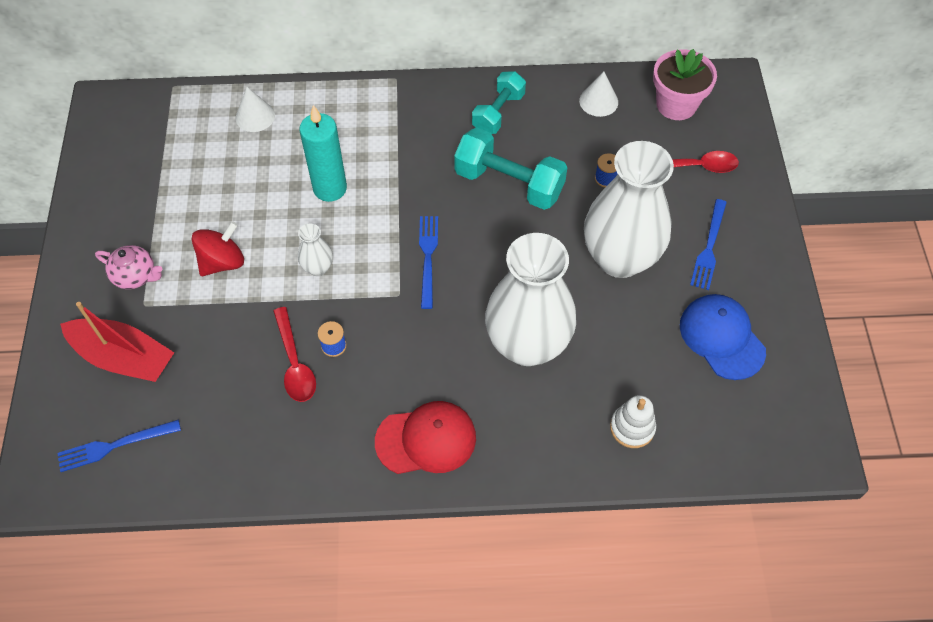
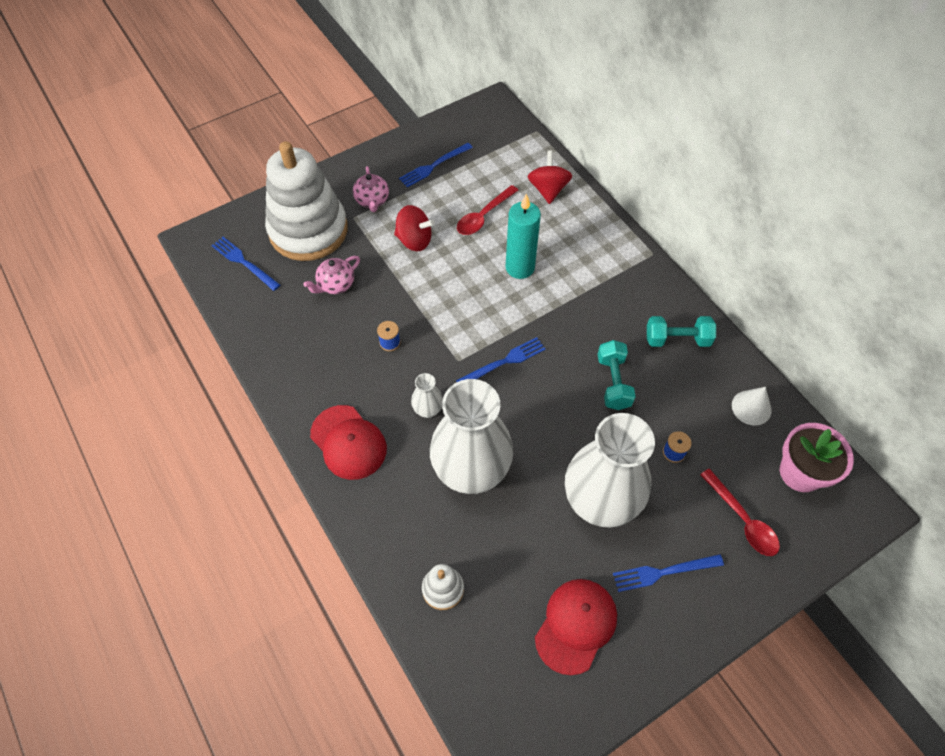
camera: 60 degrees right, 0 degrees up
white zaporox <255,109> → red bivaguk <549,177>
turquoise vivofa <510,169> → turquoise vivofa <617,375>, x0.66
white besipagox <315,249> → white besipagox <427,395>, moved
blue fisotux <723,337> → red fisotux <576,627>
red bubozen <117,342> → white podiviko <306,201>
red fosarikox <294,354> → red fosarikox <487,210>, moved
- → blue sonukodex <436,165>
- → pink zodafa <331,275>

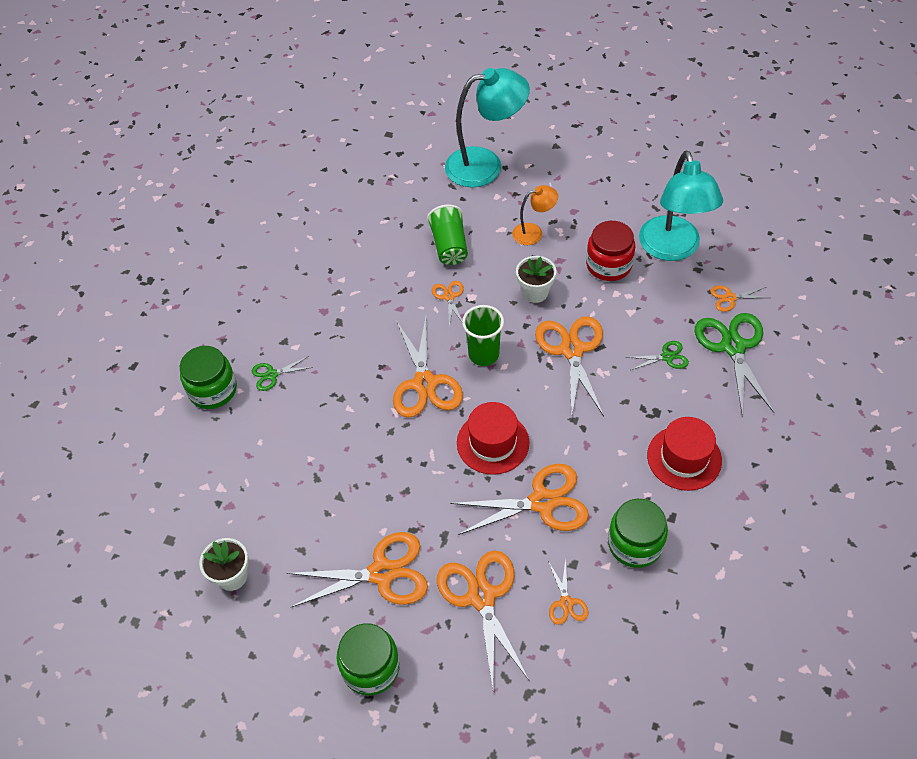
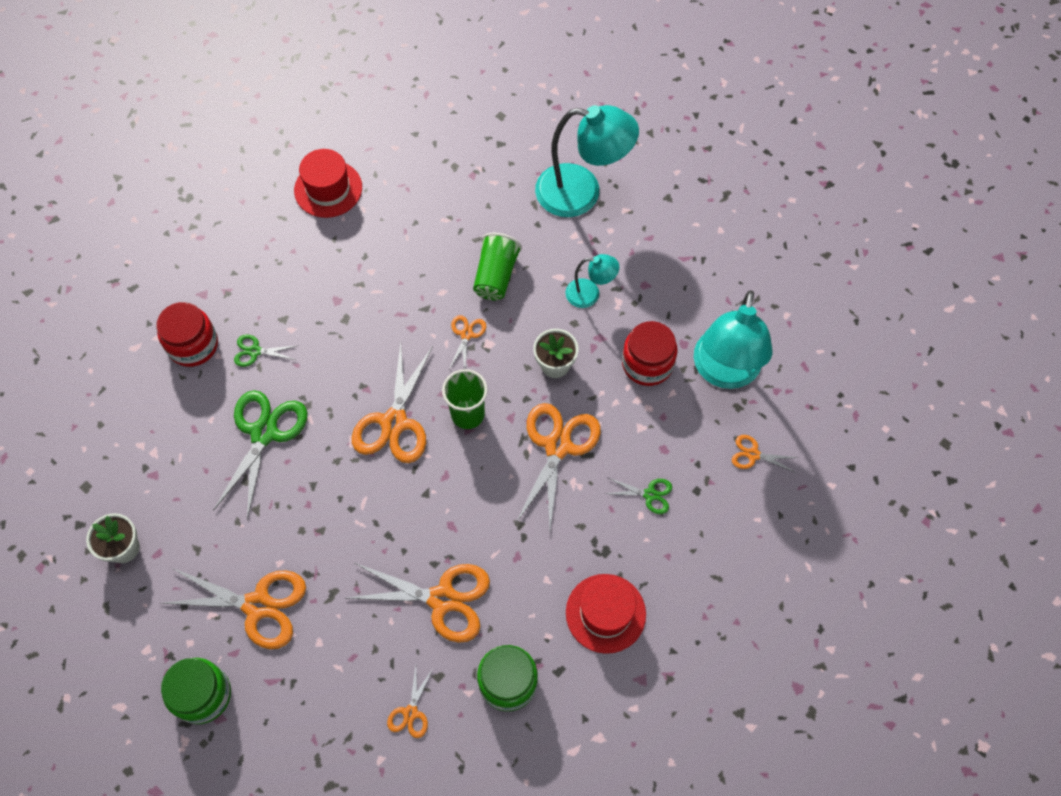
camera: 20 degrees right, 10 degrees up
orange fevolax <535,215> → turquoise fevolax <592,281>
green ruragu <734,364> → green ruragu <261,455>, moved
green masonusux <208,377> → red masonusux <187,334>
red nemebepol <493,438> → red nemebepol <328,183>, moved
orange ruragu <483,619> → -

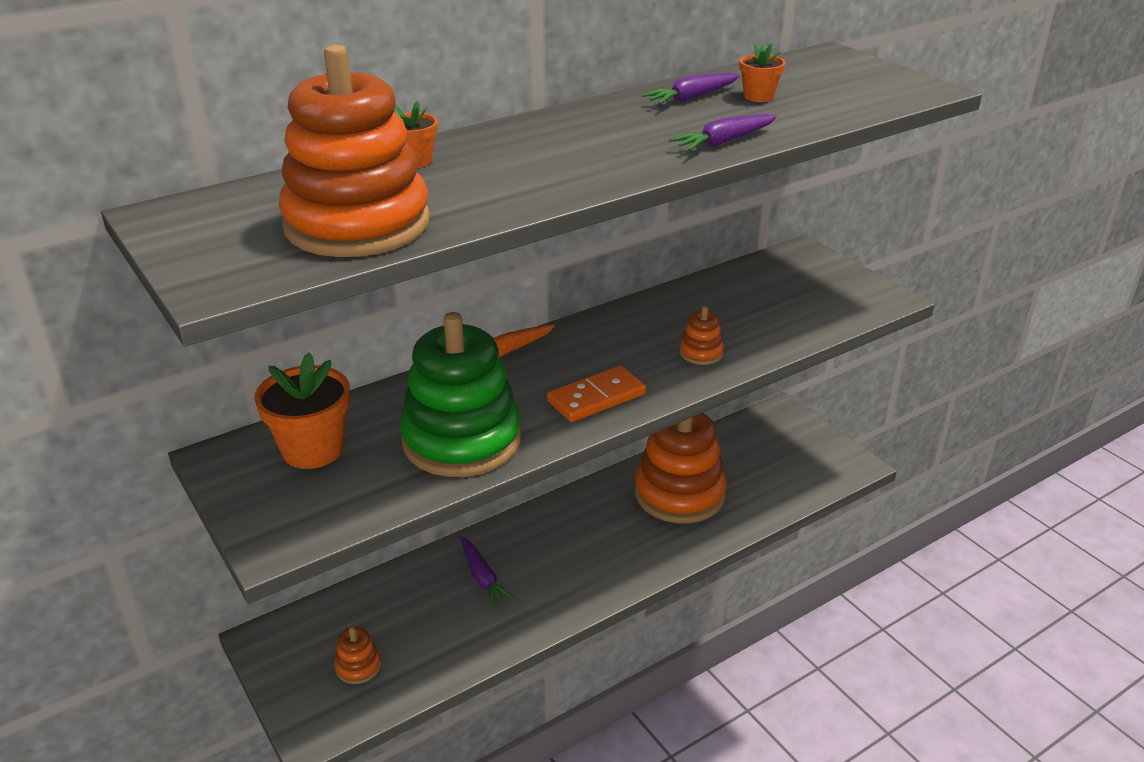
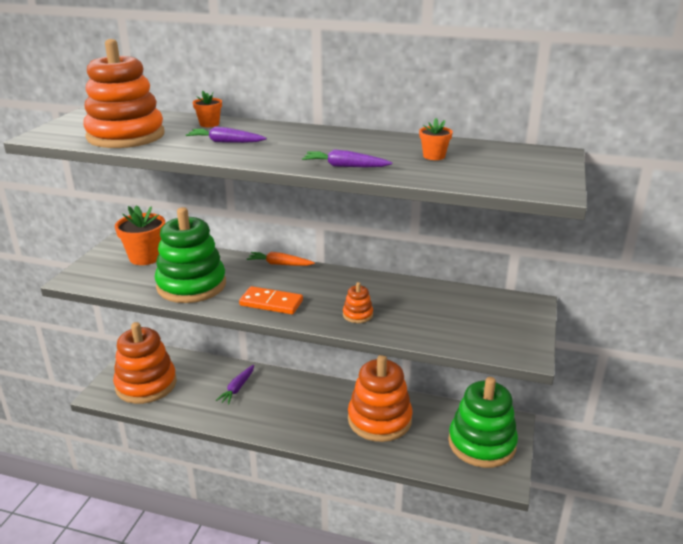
camera: 50 degrees right, 5 degrees down
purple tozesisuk <691,88> → purple tozesisuk <226,134>, moved
orange podiviko <357,655> → orange podiviko <145,363>, x2.42
- → green podiviko <483,422>

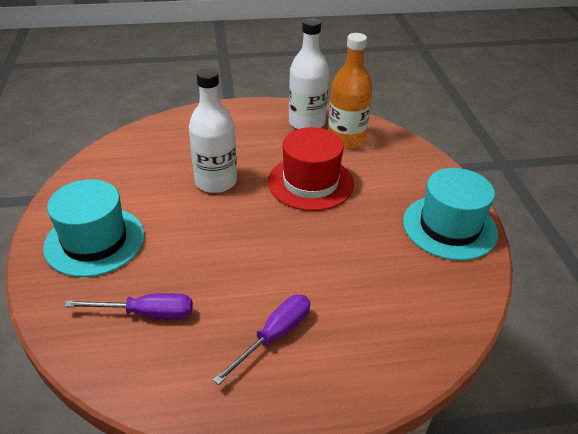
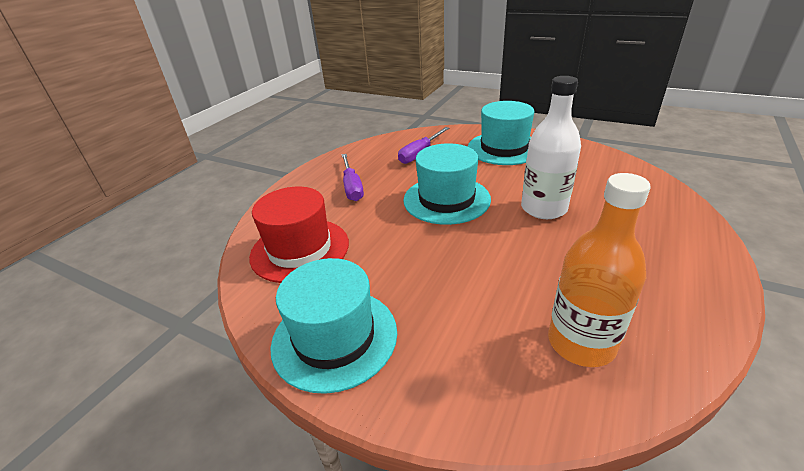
camera: 130 degrees right, 5 degrees down
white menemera <309,73> → -
red nemebepol <311,169> → red nemebepol <299,235>, moved
- → turquoise nemebepol <447,184>

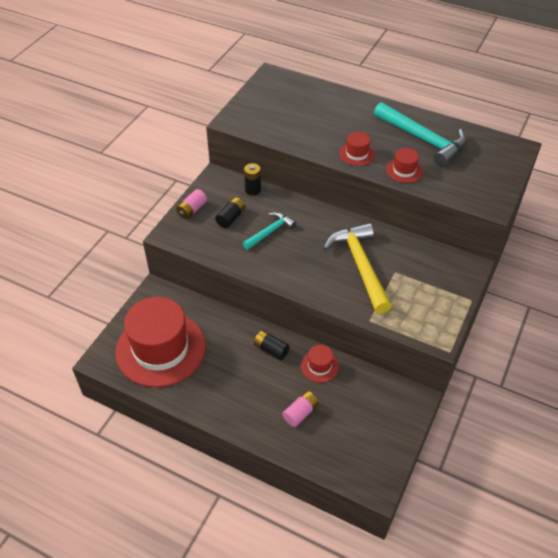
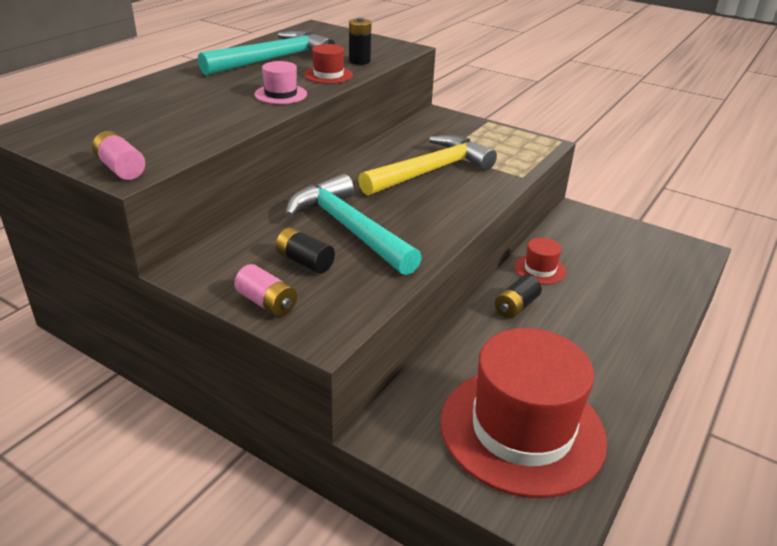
camera: 85 degrees left, 15 degrees down
red nemebepol <357,149> → pink nemebepol <280,82>
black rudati <252,179> → black rudati <360,41>, moved
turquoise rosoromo <269,231> → turquoise rosoromo <353,224>, x1.78
yellow rosoromo <357,268> → yellow rosoromo <427,165>, 150 degrees clockwise
pink rudati <300,409> → pink rudati <118,155>, moved

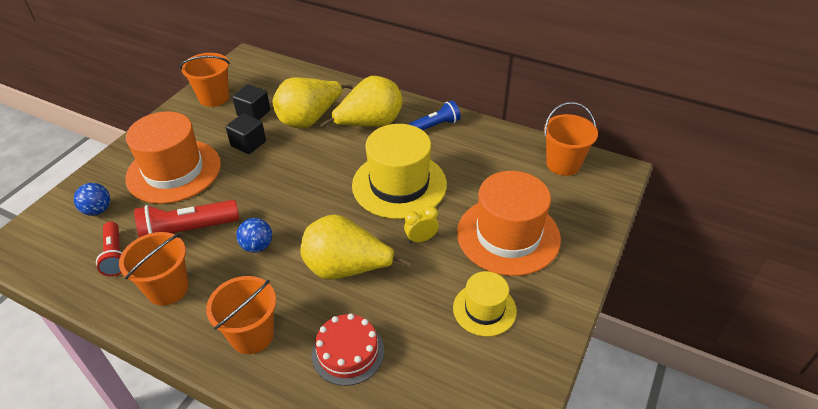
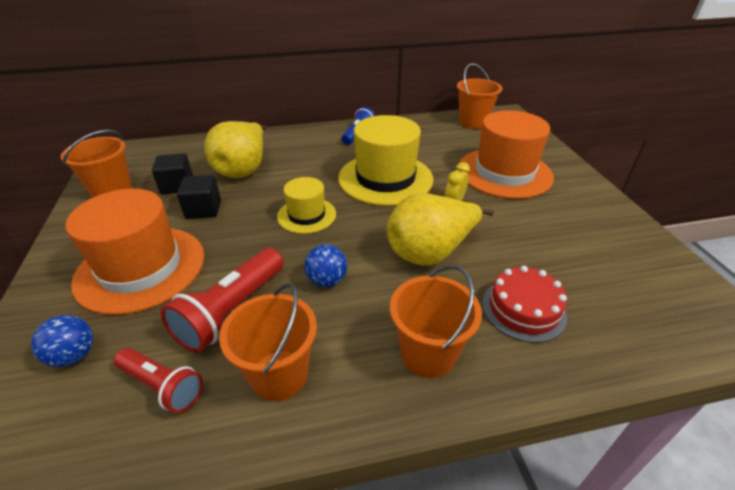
camera: 40 degrees left, 5 degrees down
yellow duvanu <361,102> → -
yellow nemebepol <485,303> → yellow nemebepol <306,205>, moved

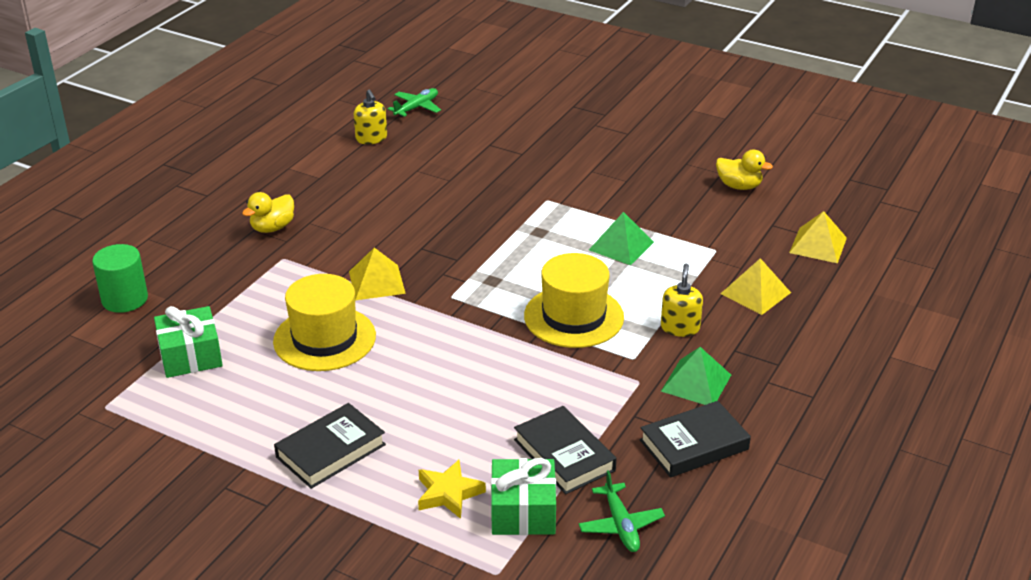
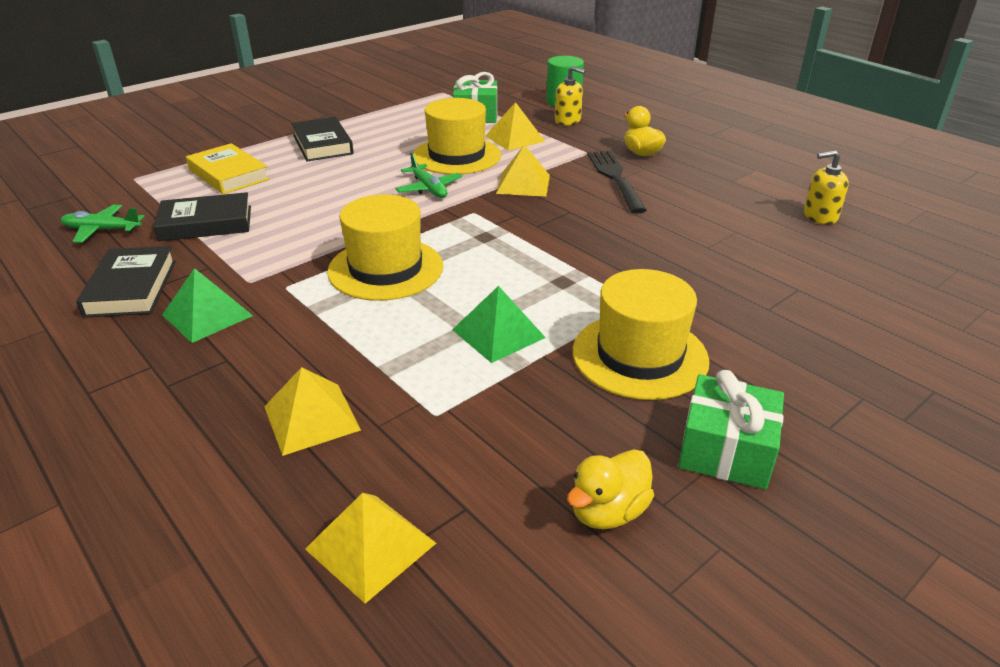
camera: 110 degrees right, 0 degrees up
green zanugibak <414,102> → green zanugibak <428,175>, moved
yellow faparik <682,300> → yellow faparik <570,95>, moved
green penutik <523,496> → green penutik <731,429>, moved
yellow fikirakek <452,489> → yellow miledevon <228,168>
- → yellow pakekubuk <515,126>
- → black sonukodex <617,182>
- → yellow nemebepol <641,334>

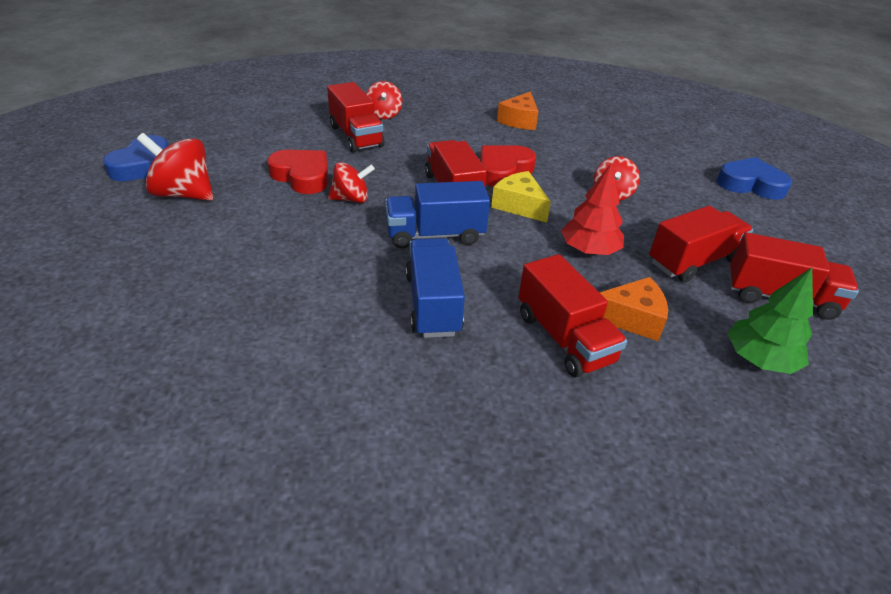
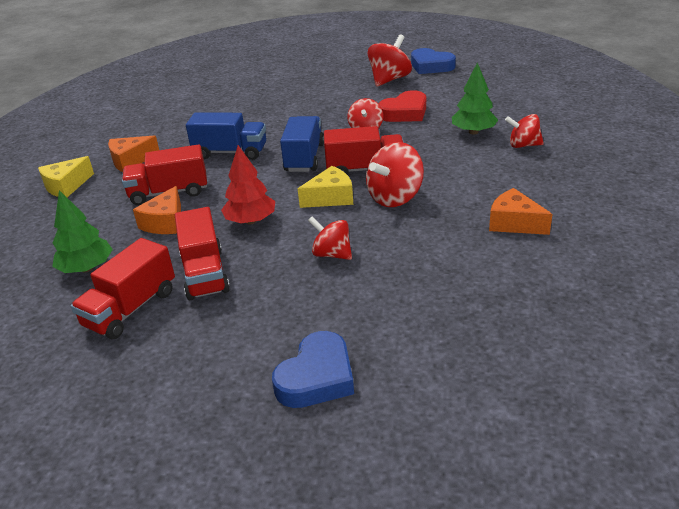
camera: 110 degrees right, 5 degrees down
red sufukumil <356,117> → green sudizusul <475,99>
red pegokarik <508,166> → red bivaguk <395,174>
- → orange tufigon <133,154>
- → yellow tufigon <66,176>

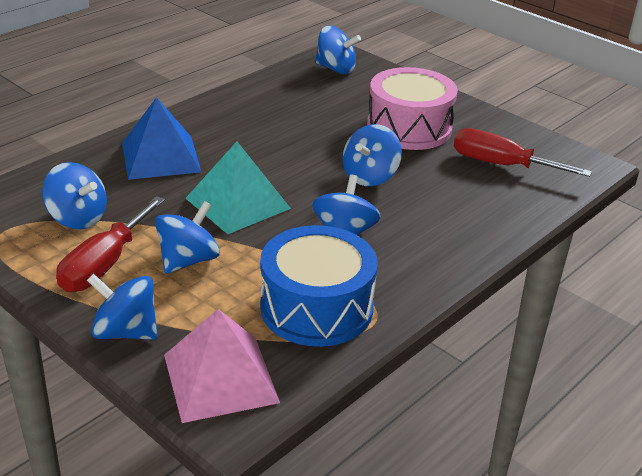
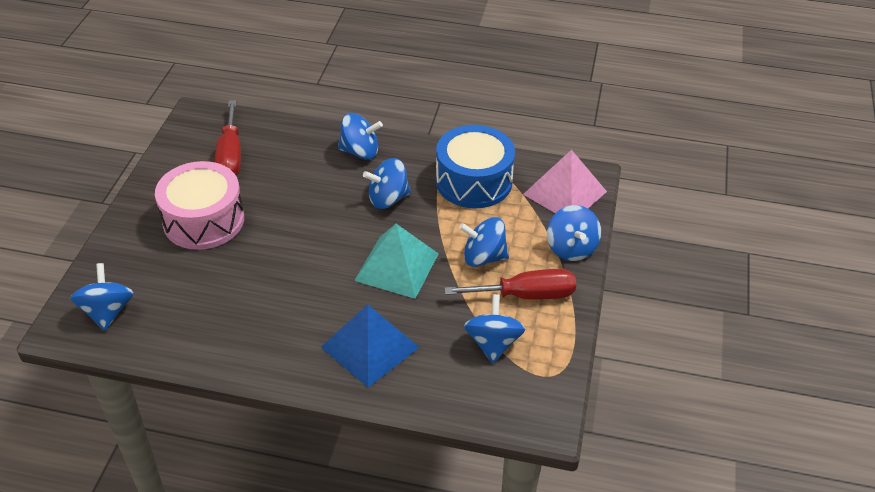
camera: 120 degrees left, 10 degrees up
blue bivaguk <372,155> → blue bivaguk <360,136>, moved

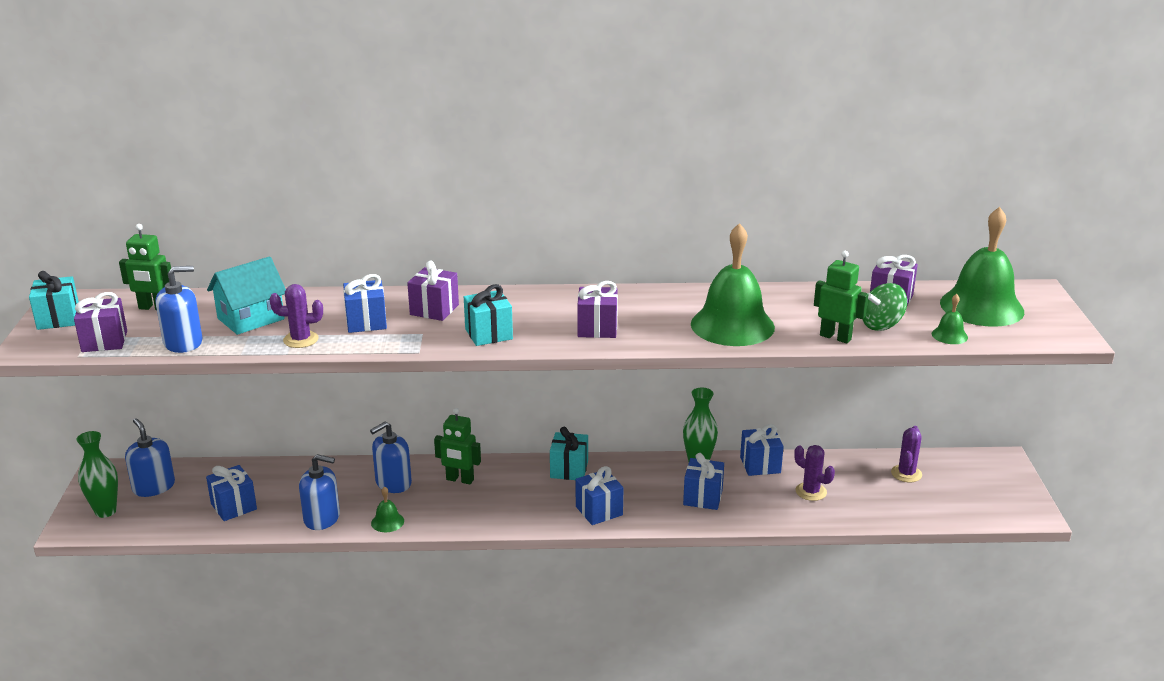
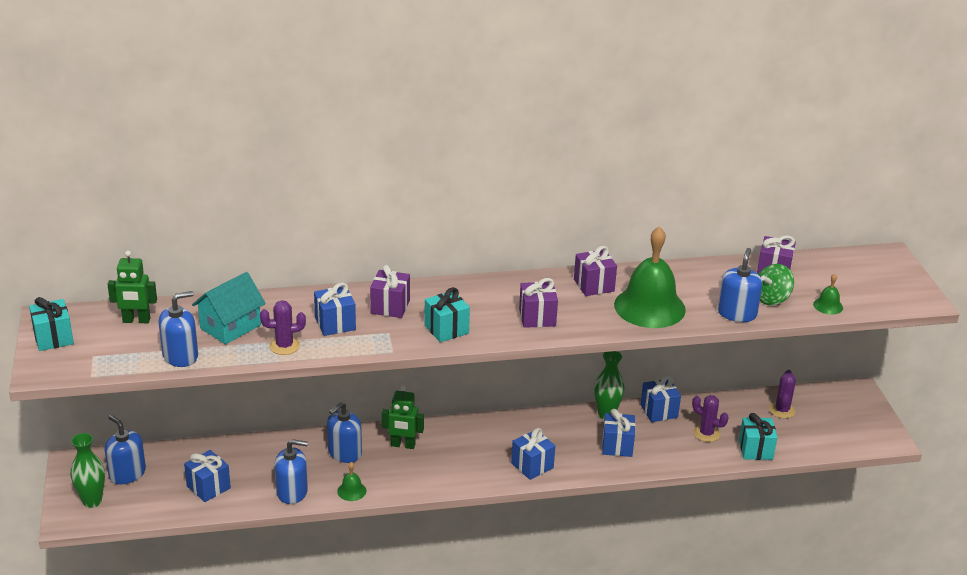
camera: 10 degrees left, 5 degrees up
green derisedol <982,267> → -
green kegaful <841,297> → blue faparik <740,285>
purple penutik <100,322> → purple penutik <595,271>, moved
turquoise penutik <569,453> → turquoise penutik <758,436>, moved

